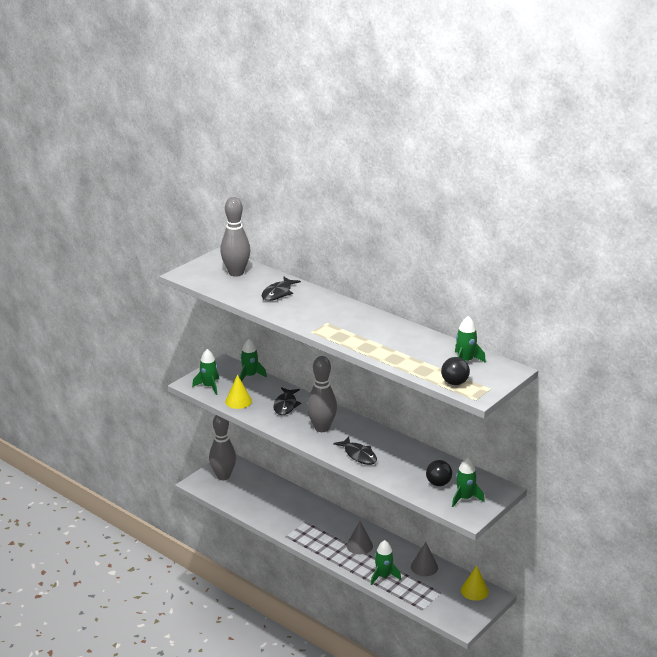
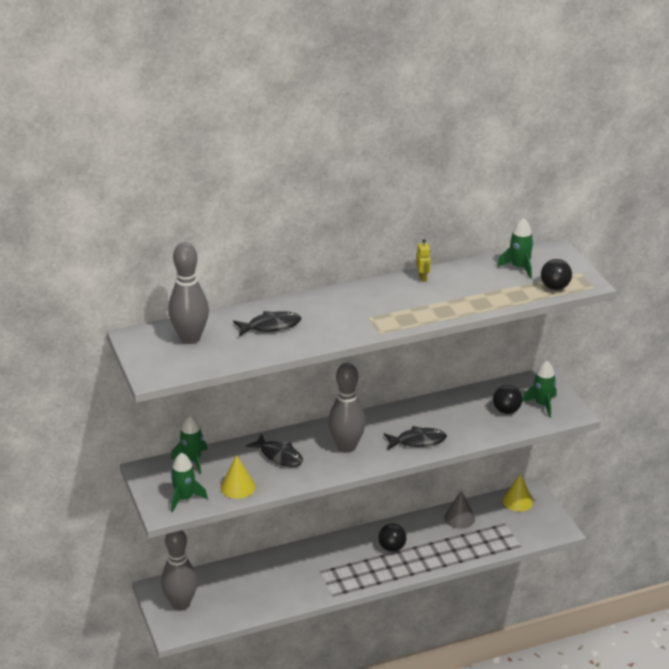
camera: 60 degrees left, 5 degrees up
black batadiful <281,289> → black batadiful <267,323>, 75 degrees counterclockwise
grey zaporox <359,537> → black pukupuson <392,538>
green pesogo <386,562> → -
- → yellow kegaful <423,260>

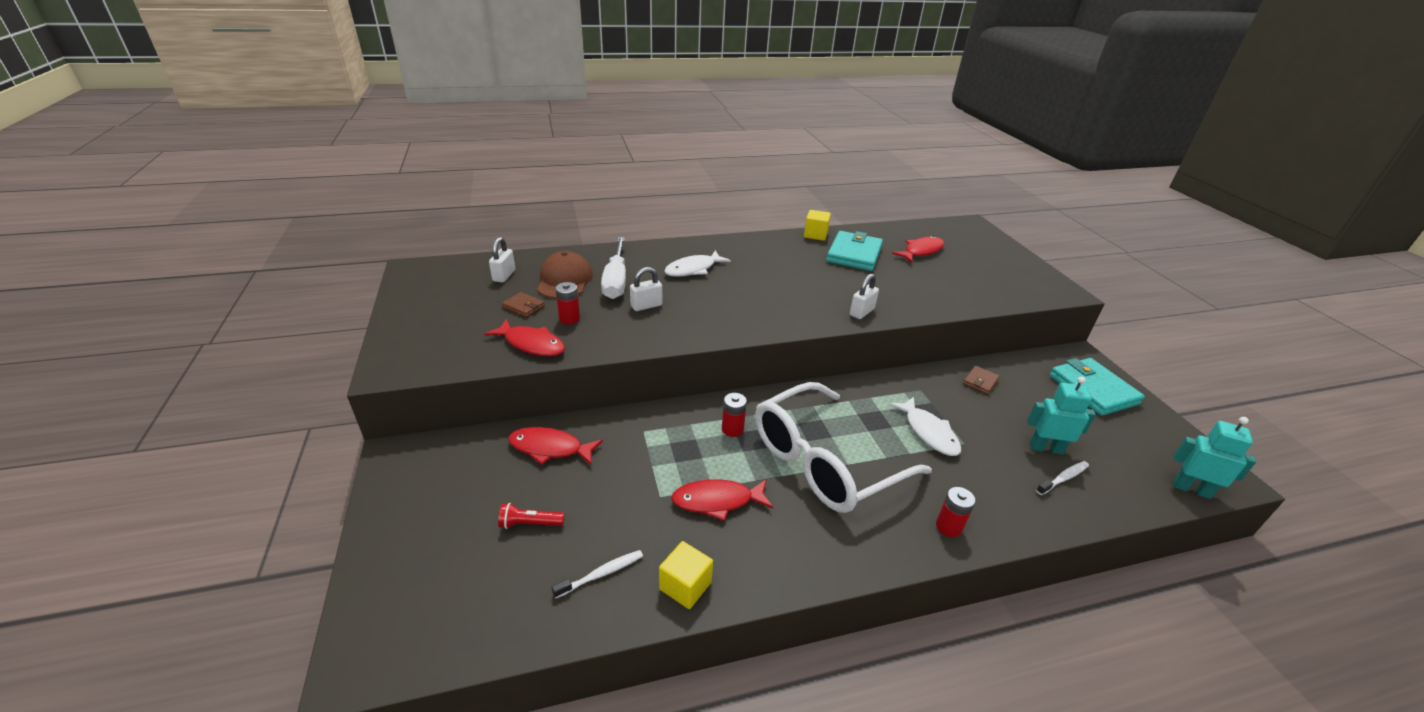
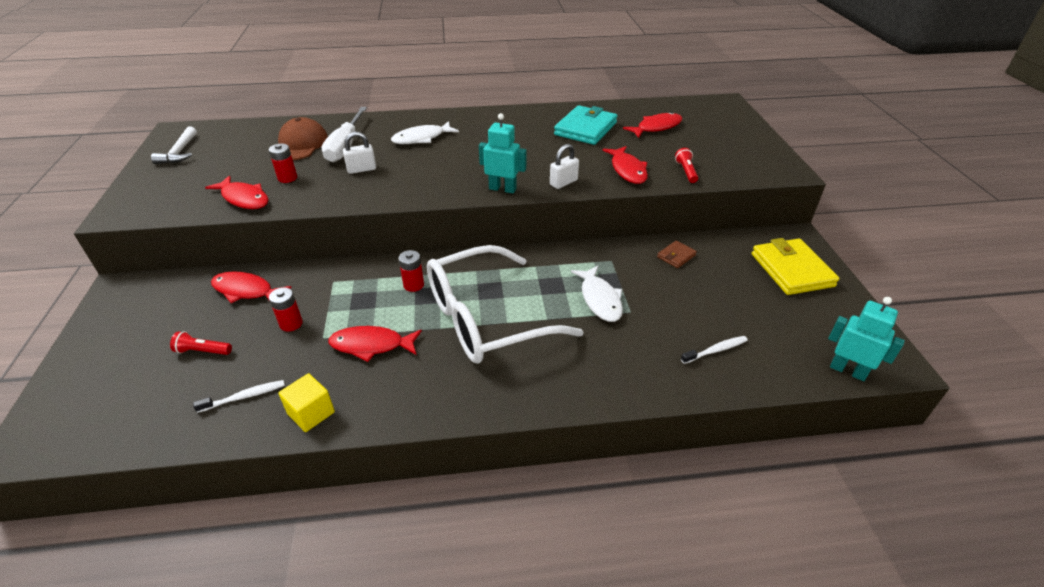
camera: 10 degrees right, 5 degrees up
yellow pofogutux <817,225> → -
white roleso <502,260> → -
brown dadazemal <523,304> → -
turquoise dadazemal <1097,387> → yellow dadazemal <795,266>
turquoise kegaful <1061,415> → turquoise kegaful <502,153>, moved
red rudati <955,512> → red rudati <286,309>, moved
- → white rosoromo <174,145>
- → red batadiful <625,165>
- → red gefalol <686,165>

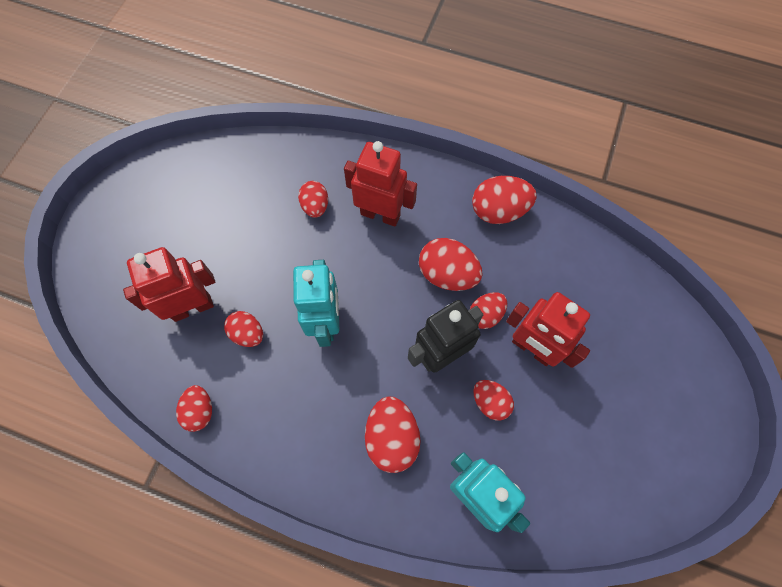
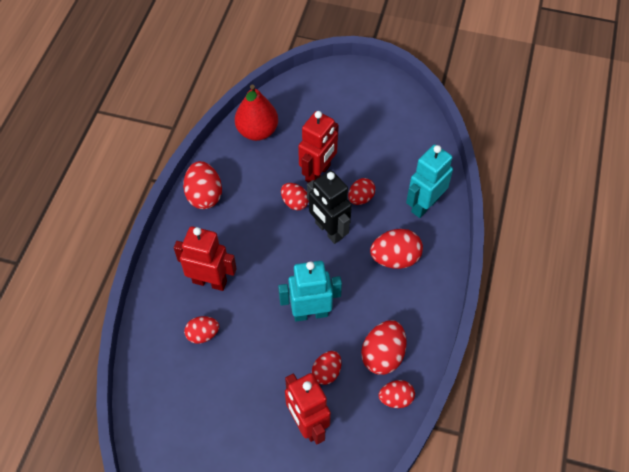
camera: 95 degrees left, 10 degrees down
red kegaful <380,184> → red kegaful <205,258>, 90 degrees clockwise
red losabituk <451,264> → red losabituk <384,347>, moved
- → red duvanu <256,112>

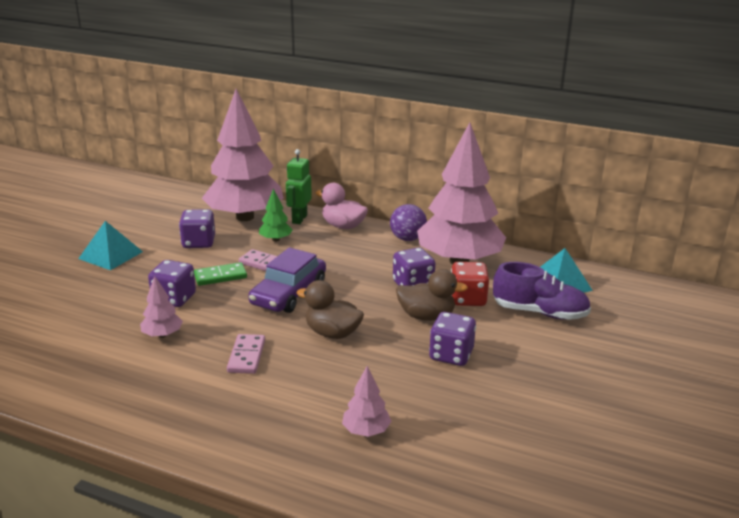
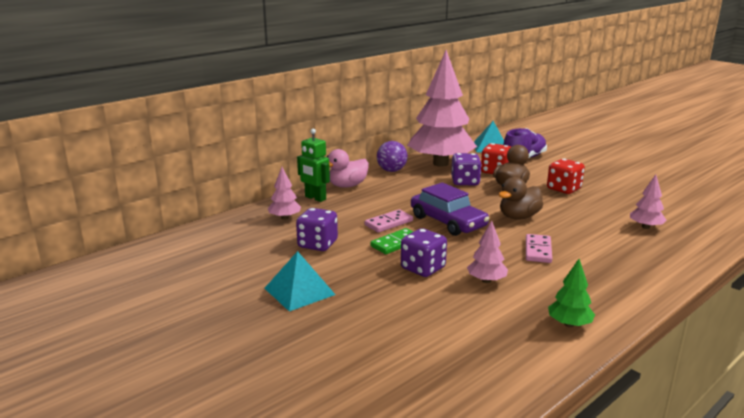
camera: 65 degrees left, 5 degrees down
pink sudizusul <243,155> → pink sudizusul <284,193>, x0.40
green sudizusul <276,215> → green sudizusul <571,293>, moved
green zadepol <220,274> → green zadepol <391,241>, 45 degrees clockwise
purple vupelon <452,339> → red vupelon <566,176>
pink zadepol <246,354> → pink zadepol <539,248>, 75 degrees clockwise

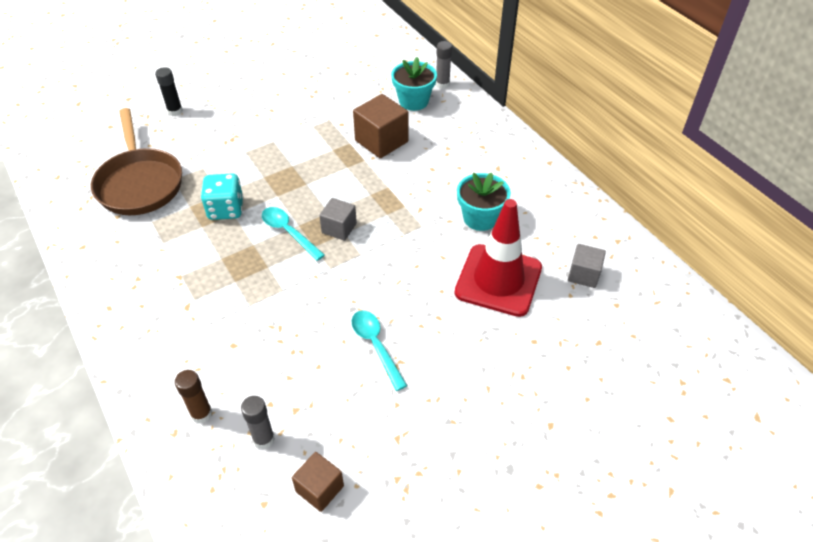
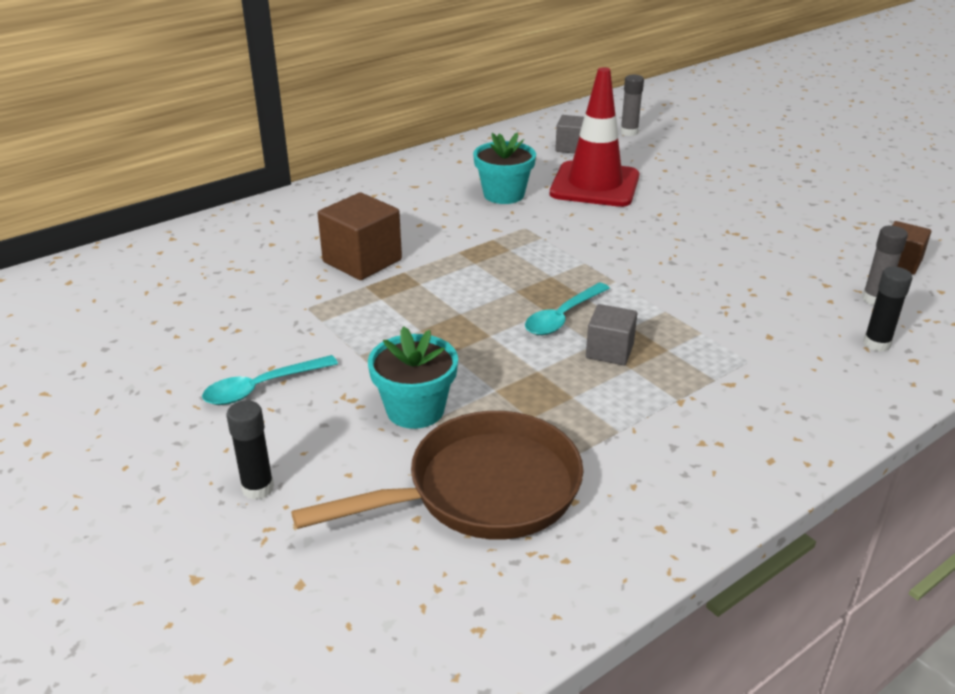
camera: 95 degrees left, 15 degrees down
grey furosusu <444,65> → grey furosusu <632,105>, moved
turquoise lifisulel <414,84> → turquoise lifisulel <413,377>, moved
turquoise vupelon <222,196> → -
grey pofogutux <338,219> → grey pofogutux <611,334>, moved
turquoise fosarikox <379,350> → turquoise fosarikox <270,380>, moved
brown furosusu <193,396> → black furosusu <887,309>

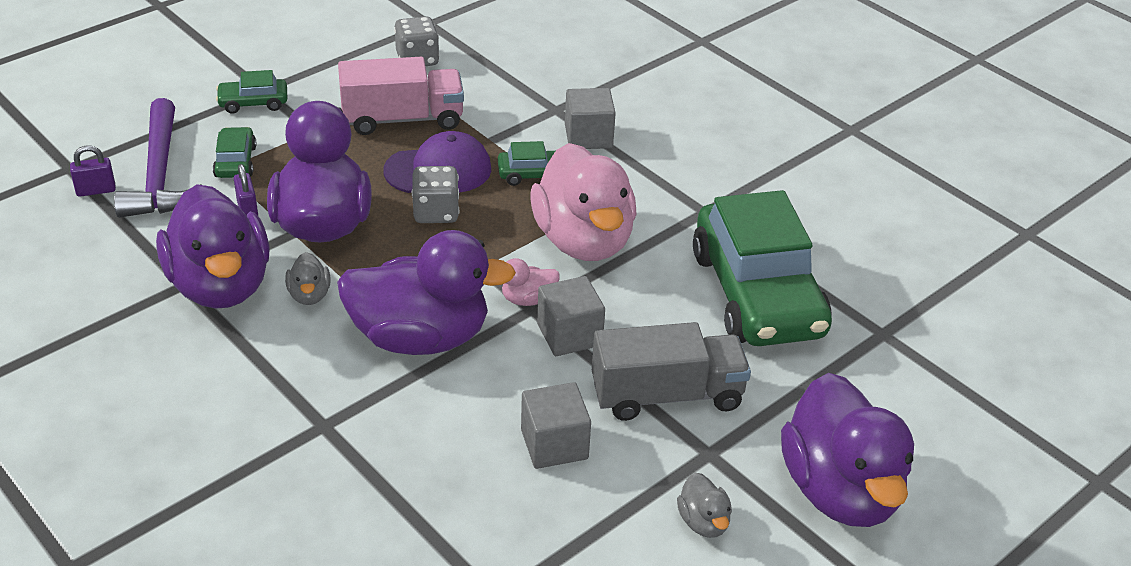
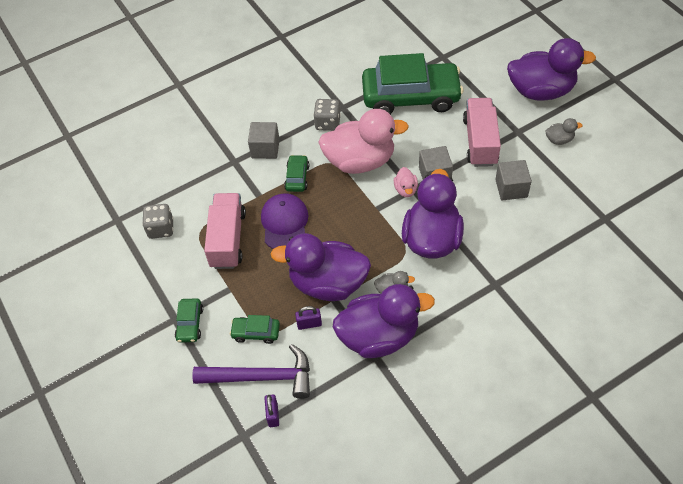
camera: 75 degrees left, 15 degrees up
grey vupelon <435,194> → grey vupelon <327,115>, moved
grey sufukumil <671,371> → pink sufukumil <482,132>

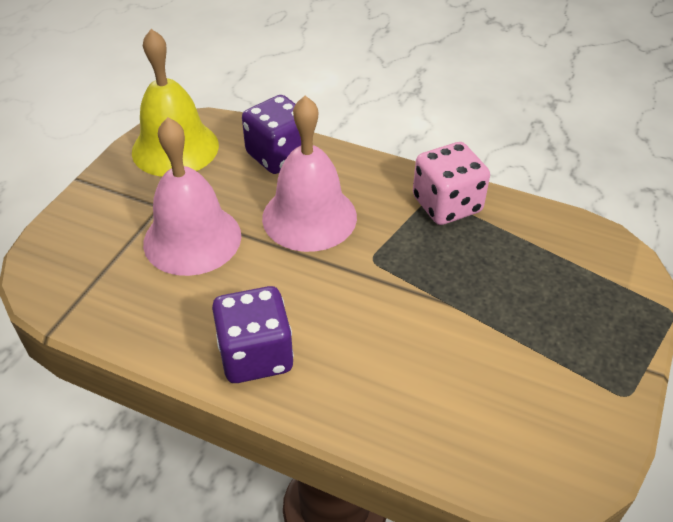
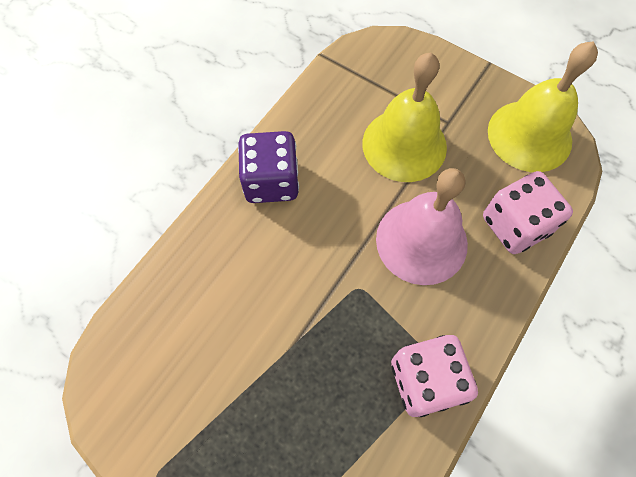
camera: 100 degrees right, 20 degrees up
purple vupelon <271,134> → pink vupelon <528,212>
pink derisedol <192,196> → yellow derisedol <404,117>

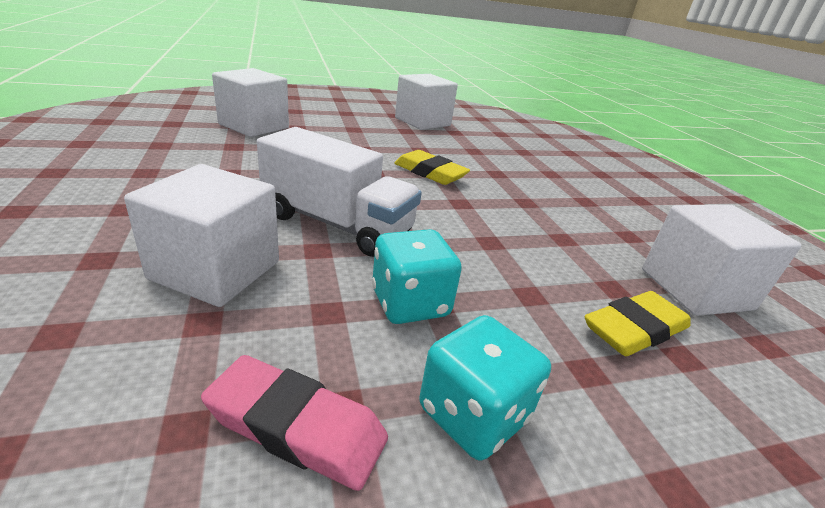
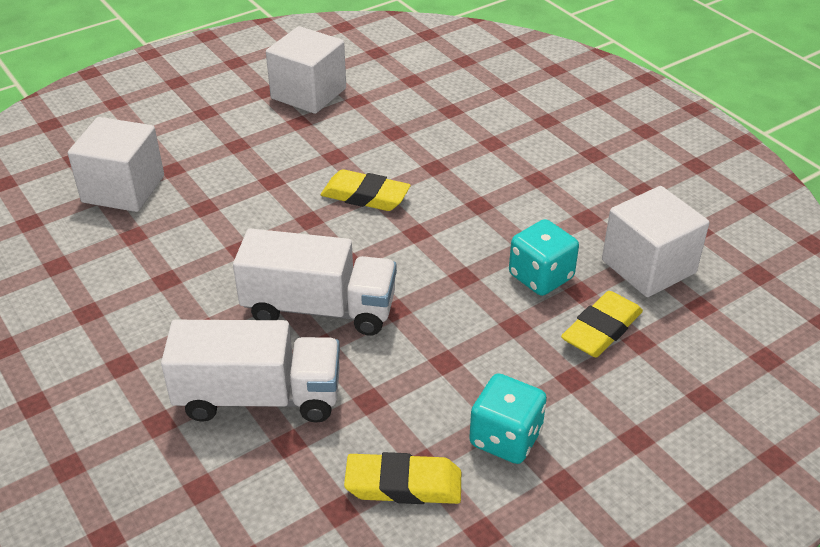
camera: 15 degrees left, 10 degrees up
white pofogutux <201,235> → white sufukumil <250,371>
turquoise vupelon <417,276> → turquoise vupelon <544,257>, moved
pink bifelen <294,423> → yellow bifelen <402,478>

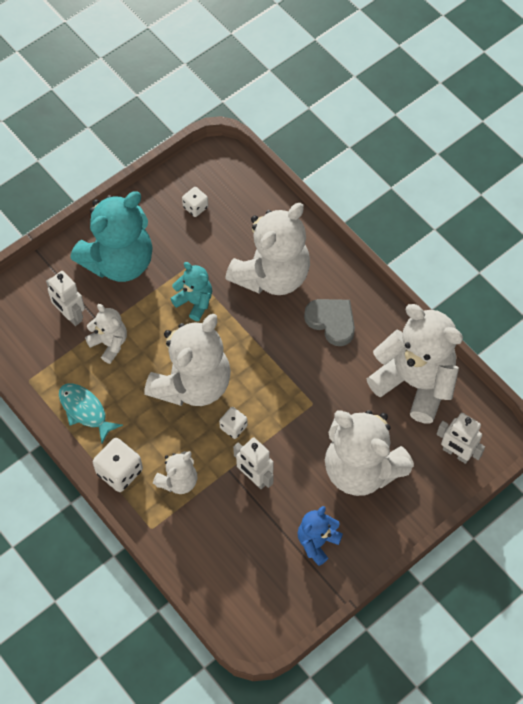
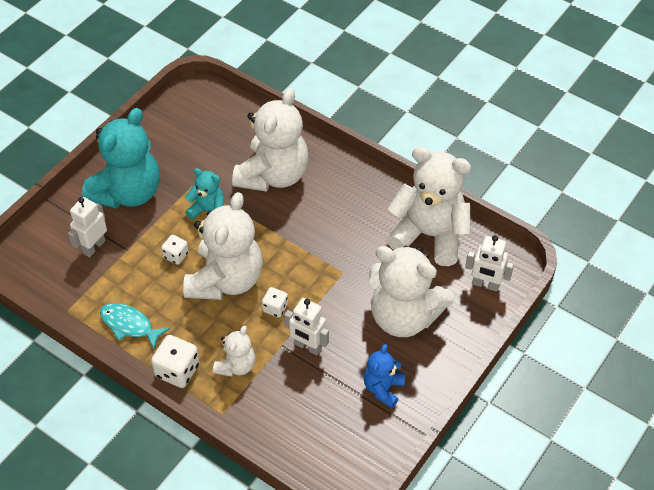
camera: 15 degrees left, 10 degrees down
white vupelon <195,202> → white vupelon <175,250>, moved
white kegaful <65,298> → white kegaful <87,227>, 90 degrees clockwise
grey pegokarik <329,322> → -
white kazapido <106,334> → -

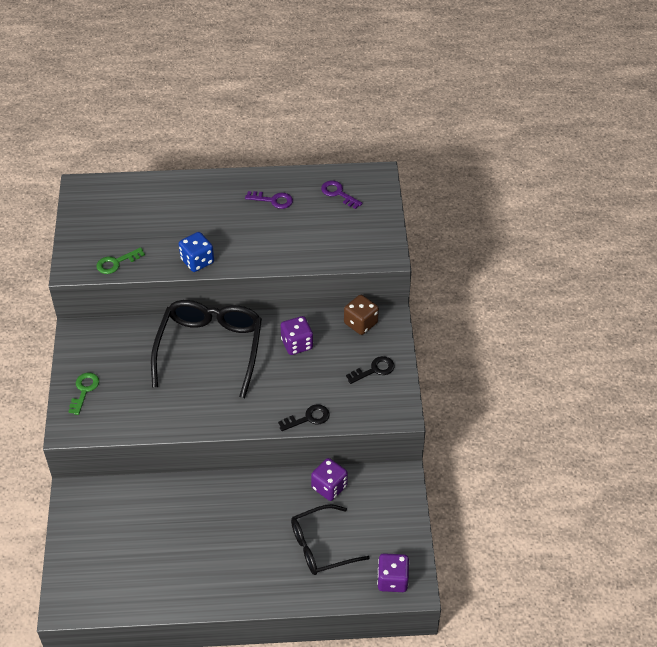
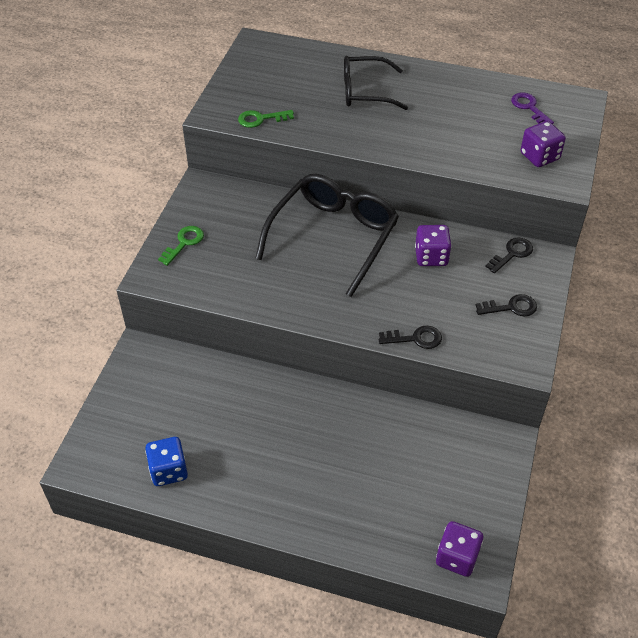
camera: 20 degrees right, 0 degrees up
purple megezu <269,200> → -
blue vupelon <196,252> → blue vupelon <166,461>, moved
brown vupelon <361,315> → black megezu <509,255>
purple vupelon <329,479> → purple vupelon <543,144>, moved
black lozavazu <330,540> → black lozavazu <376,83>, moved

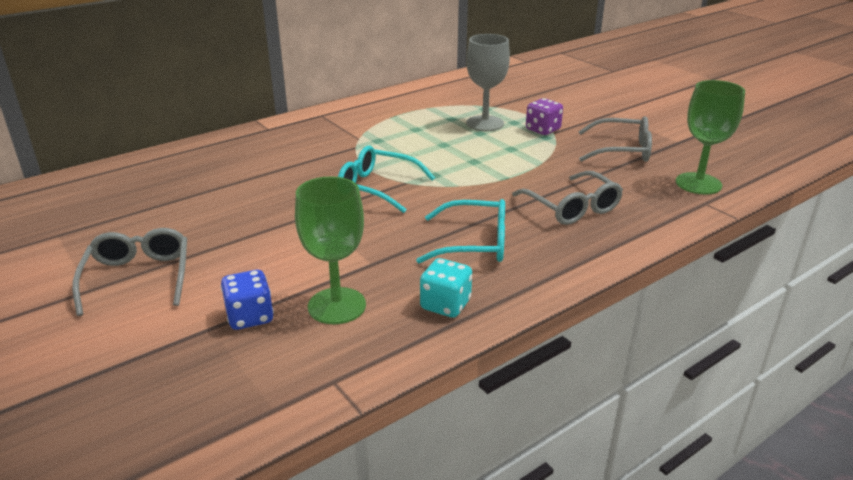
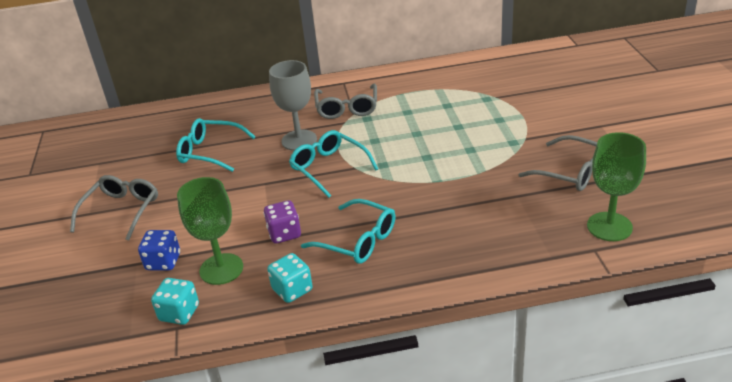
camera: 30 degrees right, 5 degrees up
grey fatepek <488,82> → grey fatepek <293,105>, moved
purple vupelon <544,116> → purple vupelon <282,221>, moved
grey lozavazu <567,198> → grey lozavazu <345,101>, moved
- → turquoise lozavazu <216,145>
- → turquoise vupelon <175,301>

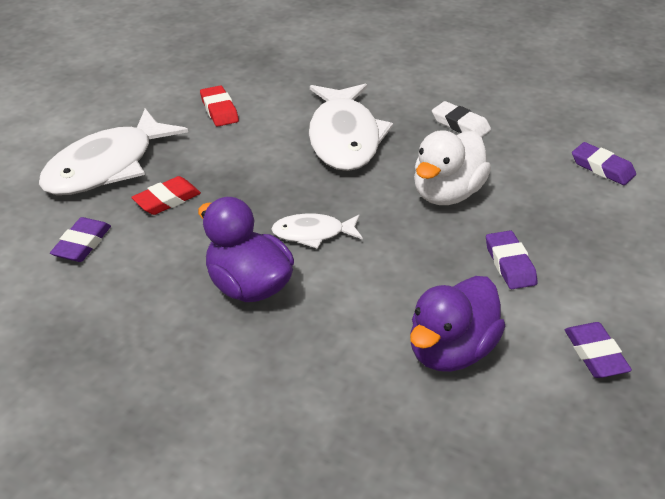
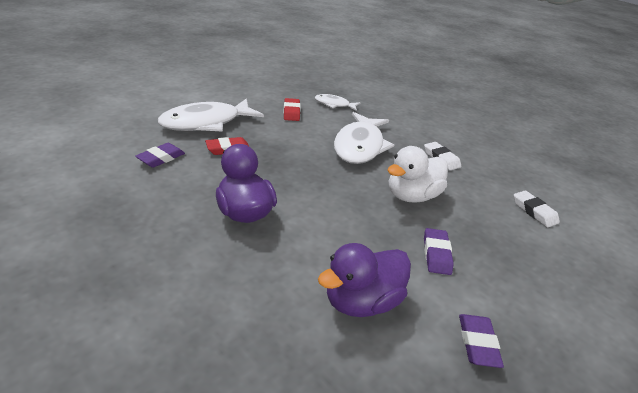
camera: 15 degrees right, 5 degrees down
purple bifelen <604,163> → white bifelen <537,209>
white batadiful <317,231> → white batadiful <337,102>, moved

